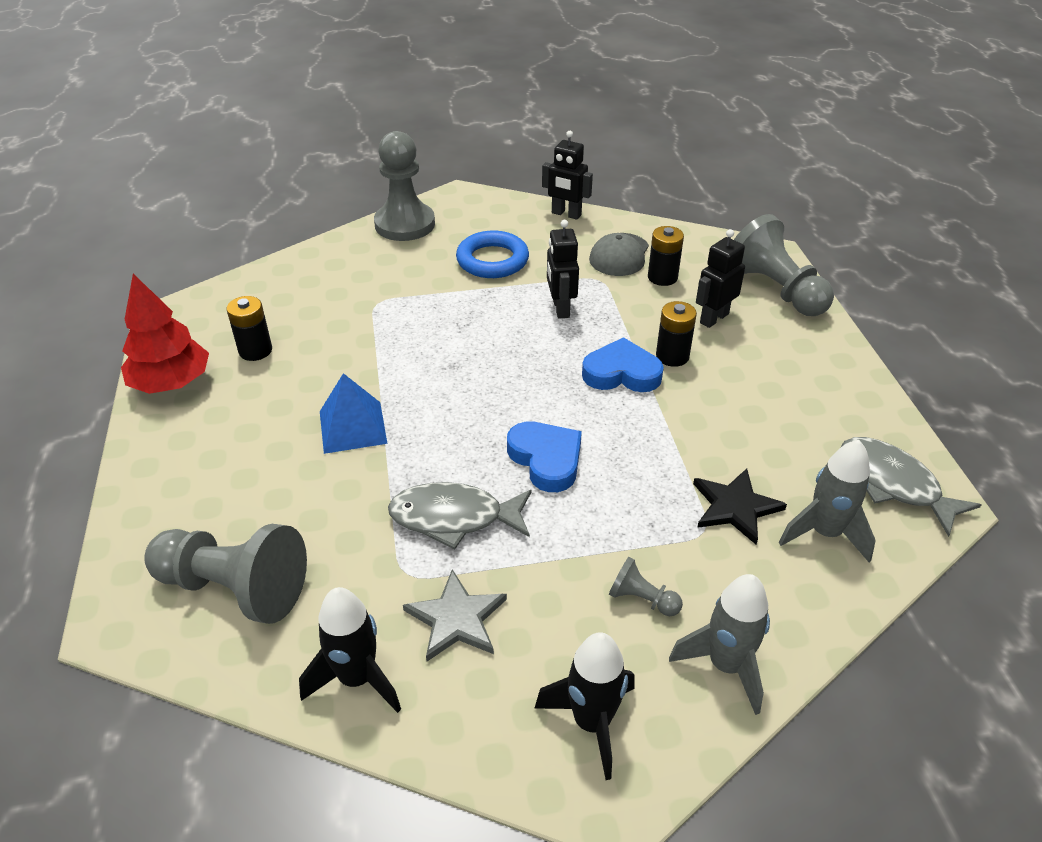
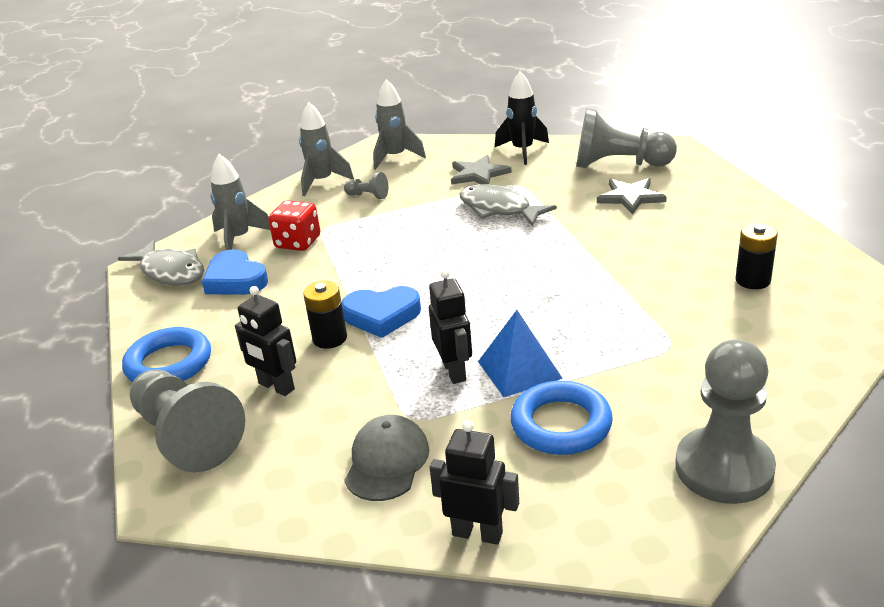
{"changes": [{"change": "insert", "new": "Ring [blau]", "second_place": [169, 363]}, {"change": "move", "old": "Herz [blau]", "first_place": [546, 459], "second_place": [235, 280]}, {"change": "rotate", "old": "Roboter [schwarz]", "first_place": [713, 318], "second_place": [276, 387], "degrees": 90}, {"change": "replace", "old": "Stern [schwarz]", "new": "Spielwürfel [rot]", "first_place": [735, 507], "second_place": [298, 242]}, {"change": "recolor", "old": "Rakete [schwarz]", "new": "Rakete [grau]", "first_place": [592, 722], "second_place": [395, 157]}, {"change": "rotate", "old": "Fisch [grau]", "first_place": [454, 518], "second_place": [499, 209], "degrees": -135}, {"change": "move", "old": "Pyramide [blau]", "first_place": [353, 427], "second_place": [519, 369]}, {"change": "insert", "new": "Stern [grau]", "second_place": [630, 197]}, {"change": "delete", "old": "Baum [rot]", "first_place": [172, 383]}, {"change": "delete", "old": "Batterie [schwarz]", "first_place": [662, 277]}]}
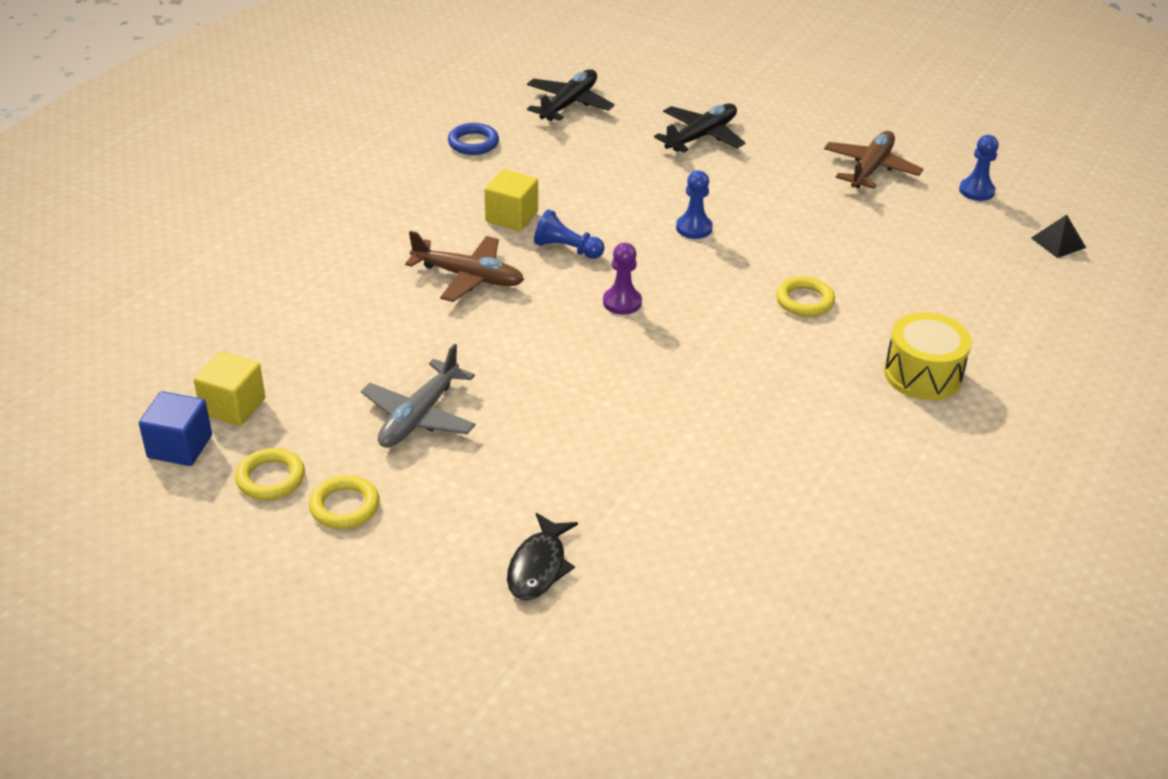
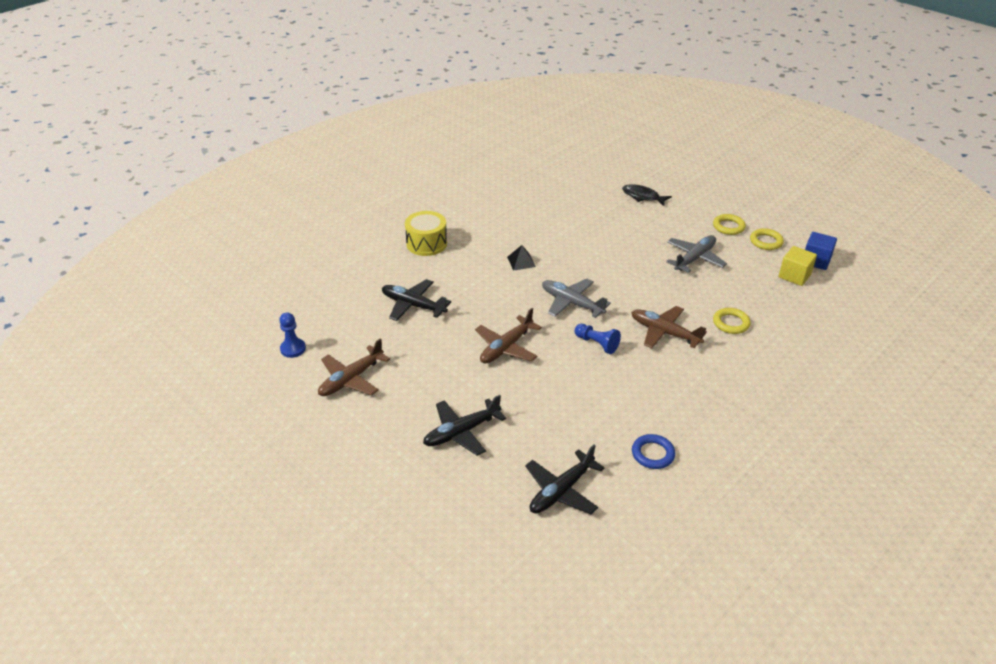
{"changes": [{"change": "insert", "new": "Flugzeug [schwarz]", "second_place": [413, 305]}, {"change": "replace", "old": "Bauer [blau]", "new": "Flugzeug [braun]", "first_place": [694, 228], "second_place": [506, 347]}, {"change": "move", "old": "Pyramide [schwarz]", "first_place": [1058, 242], "second_place": [521, 262]}, {"change": "replace", "old": "Bauer [lila]", "new": "Flugzeug [grau]", "first_place": [622, 302], "second_place": [572, 303]}, {"change": "rotate", "old": "Fisch [schwarz]", "first_place": [539, 566], "second_place": [642, 197], "degrees": -90}, {"change": "move", "old": "Ring [gelb]", "first_place": [804, 301], "second_place": [731, 323]}, {"change": "delete", "old": "Kubus [gelb]", "first_place": [511, 217]}]}
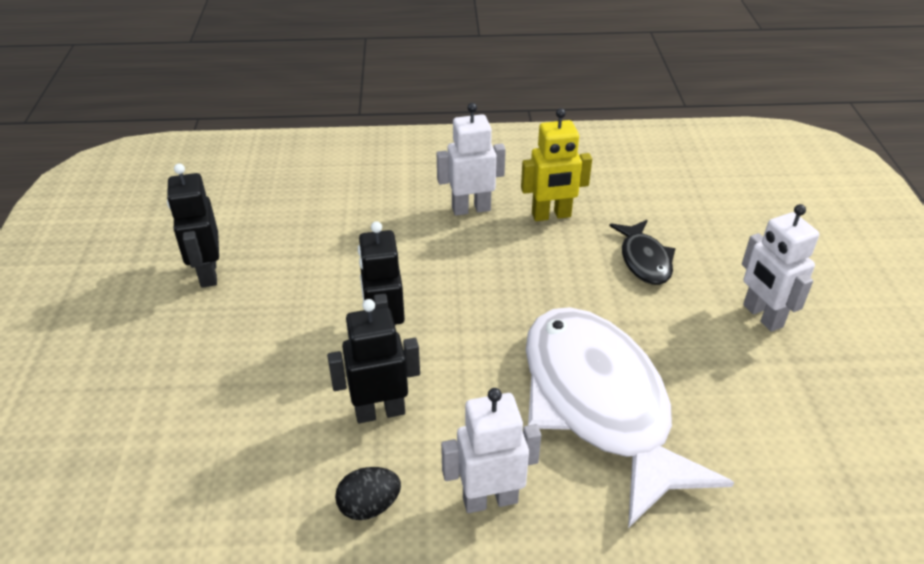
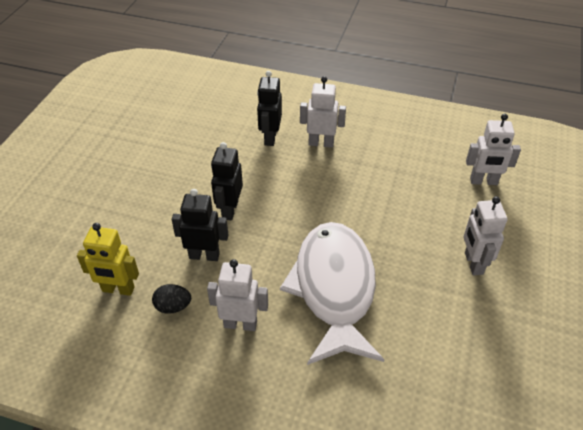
{"changes": [{"change": "move", "old": "Roboter [gelb]", "first_place": [551, 215], "second_place": [118, 289]}, {"change": "move", "old": "Roboter [schwarz]", "first_place": [208, 273], "second_place": [270, 138]}, {"change": "insert", "new": "Roboter [weiß]", "second_place": [483, 181]}, {"change": "delete", "old": "Fisch [schwarz]", "first_place": [644, 260]}]}
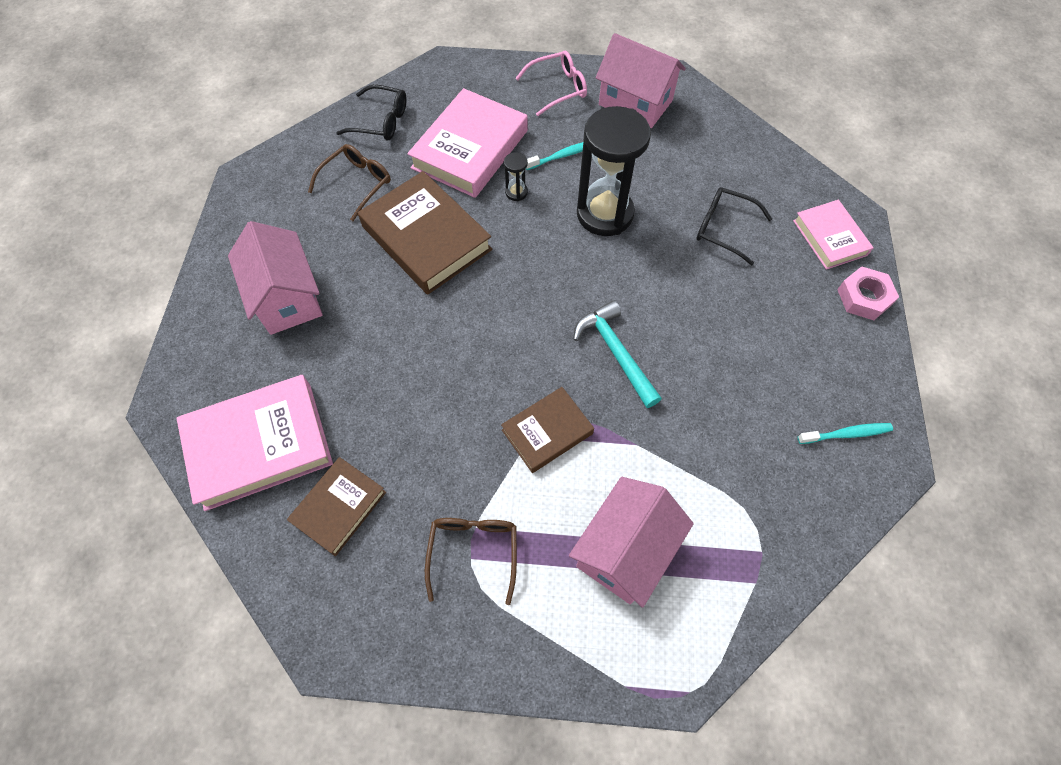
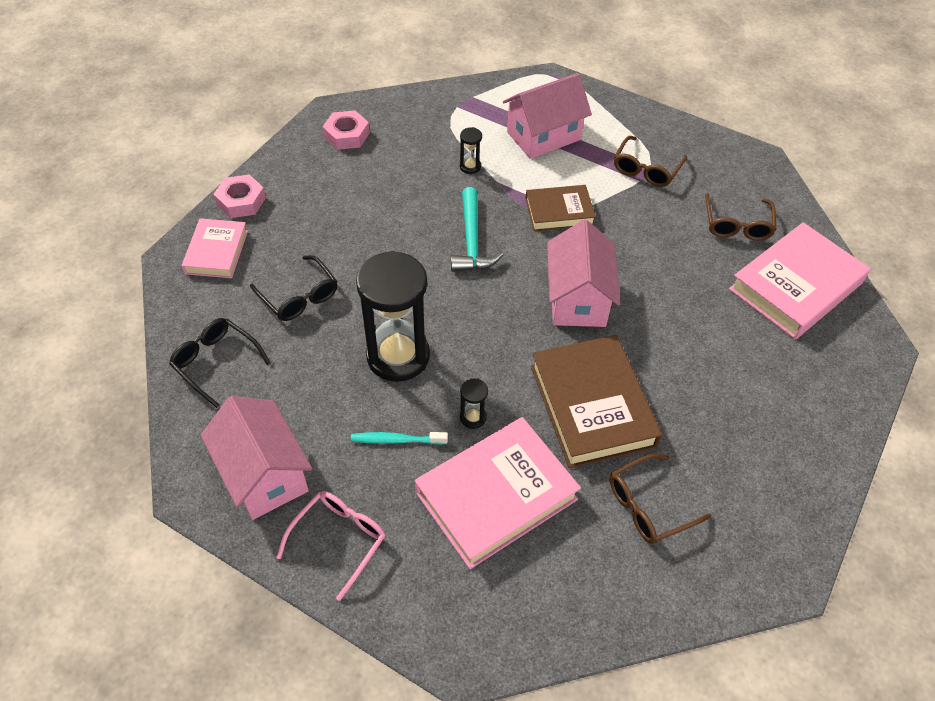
{"changes": [{"change": "move", "old": "Brille [schwarz]", "first_place": [381, 121], "second_place": [216, 362]}, {"change": "rotate", "old": "Brille [rosa]", "first_place": [558, 88], "second_place": [339, 540], "degrees": 120}, {"change": "replace", "old": "Zahnbürste [türkis]", "new": "Sechskantmutter [rosa]", "first_place": [846, 434], "second_place": [346, 135]}, {"change": "insert", "new": "Sanduhr [schwarz]", "second_place": [470, 166]}, {"change": "move", "old": "Haus [rosa]", "first_place": [287, 298], "second_place": [578, 298]}, {"change": "replace", "old": "Buch [braun]", "new": "Brille [braun]", "first_place": [339, 507], "second_place": [737, 225]}, {"change": "rotate", "old": "Buch [rosa]", "first_place": [259, 445], "second_place": [795, 286], "degrees": -45}]}
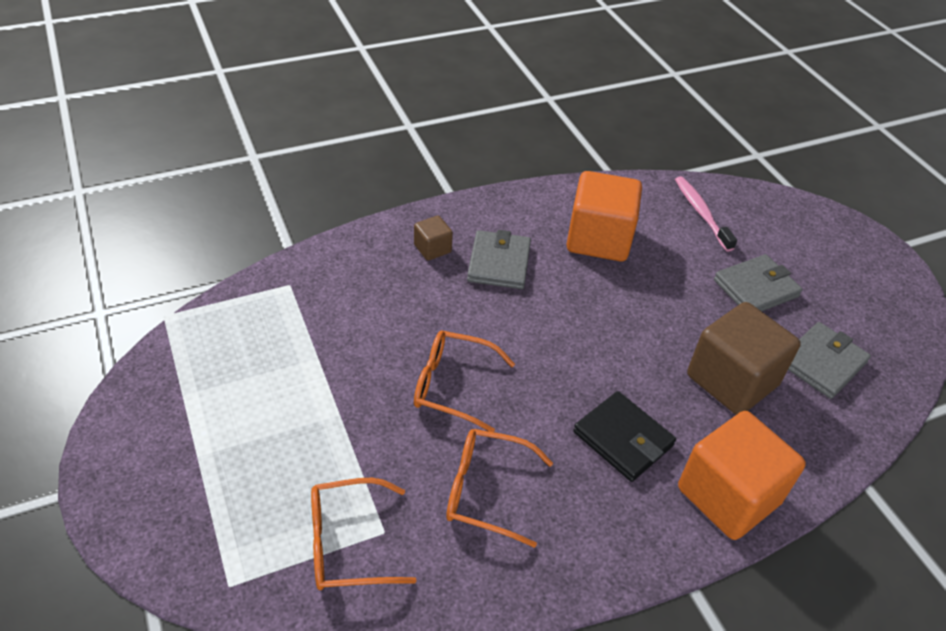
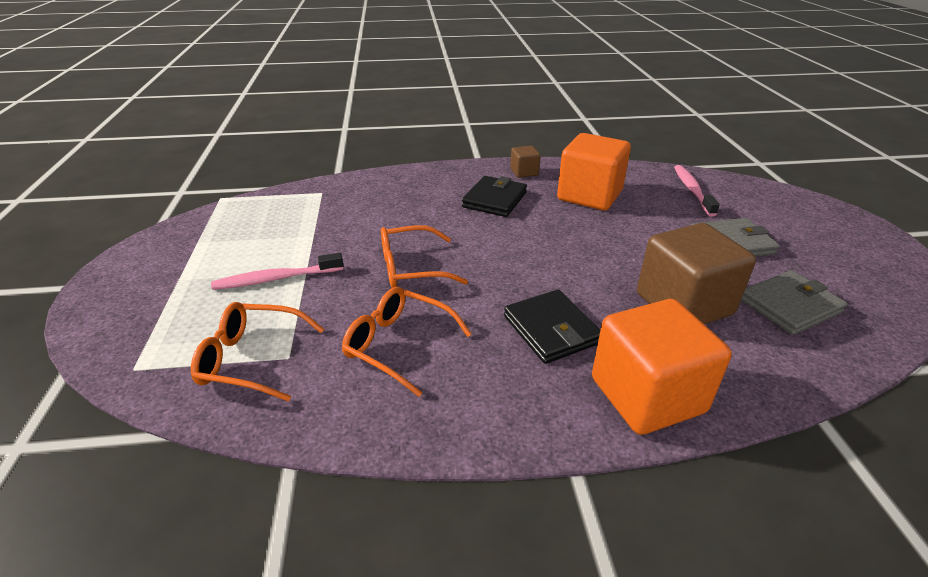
{"changes": [{"change": "insert", "new": "Zahnbürste [rosa]", "second_place": [276, 278]}, {"change": "rotate", "old": "Brille [orange]", "first_place": [452, 386], "second_place": [411, 268], "degrees": -45}, {"change": "recolor", "old": "Geldbörse [grau]", "new": "Geldbörse [schwarz]", "first_place": [499, 263], "second_place": [494, 200]}, {"change": "move", "old": "Kubus [braun]", "first_place": [432, 248], "second_place": [524, 172]}]}
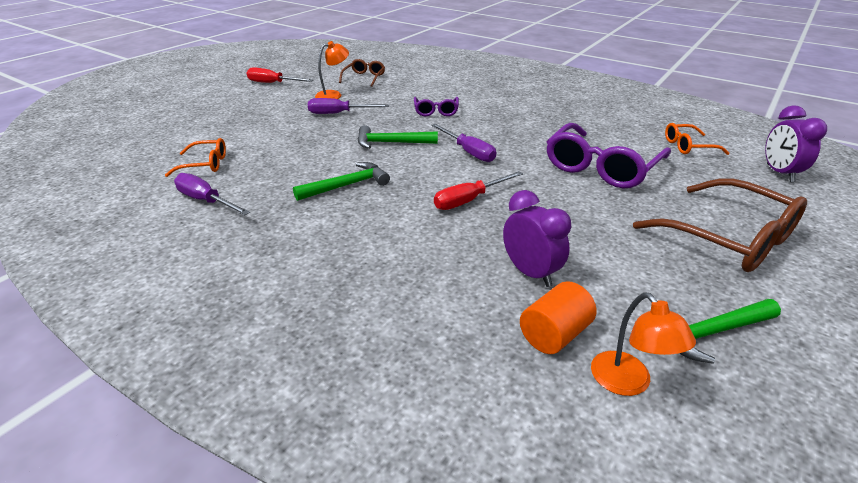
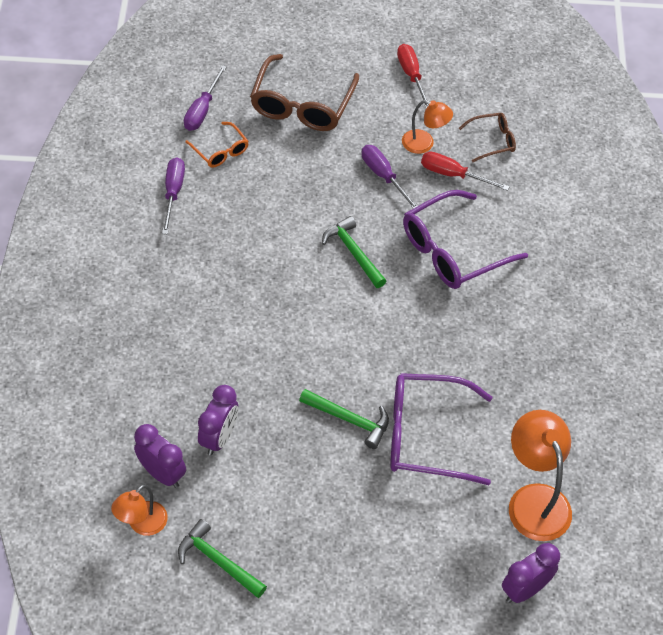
{"changes": [{"change": "replace", "old": "Vollzylinder [orange]", "new": "Wecker [lila]", "first_place": [554, 334], "second_place": [162, 473]}, {"change": "move", "old": "Schraubenzieher [lila]", "first_place": [468, 152], "second_place": [202, 110]}, {"change": "move", "old": "Brille [braun]", "first_place": [728, 238], "second_place": [302, 104]}, {"change": "move", "old": "Hammer [grün]", "first_place": [347, 185], "second_place": [349, 420]}, {"change": "resize", "old": "Brille [lila]", "first_place": [436, 111], "second_place": [453, 250], "factor": 1.92}, {"change": "move", "old": "Schraubenzieher [rot]", "first_place": [469, 200], "second_place": [453, 175]}, {"change": "replace", "old": "Brille [orange]", "new": "Lampe [orange]", "first_place": [688, 146], "second_place": [534, 499]}]}
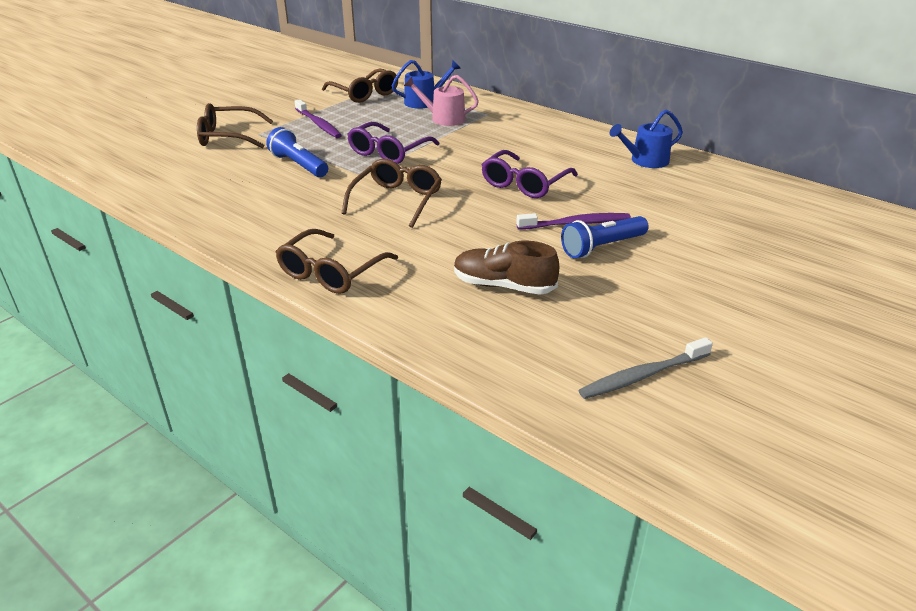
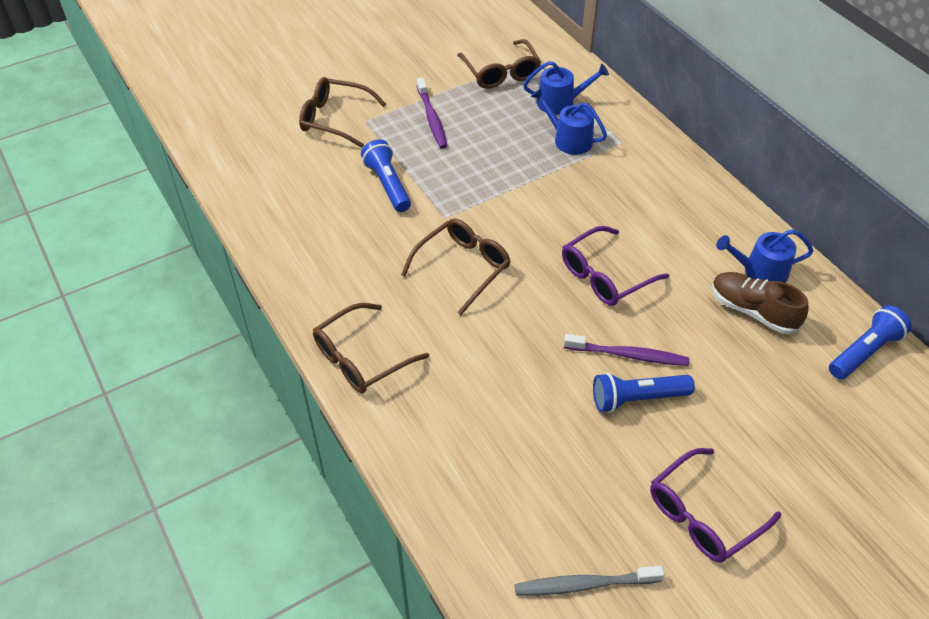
{"changes": [{"change": "recolor", "old": "Gießkanne [rosa]", "new": "Gießkanne [blau]", "first_place": [444, 118], "second_place": [568, 139]}, {"change": "move", "old": "Brille [lila]", "first_place": [388, 152], "second_place": [702, 515]}, {"change": "move", "old": "Schuh [braun]", "first_place": [503, 286], "second_place": [753, 311]}, {"change": "insert", "new": "Taschenlampe [blau]", "second_place": [864, 352]}]}
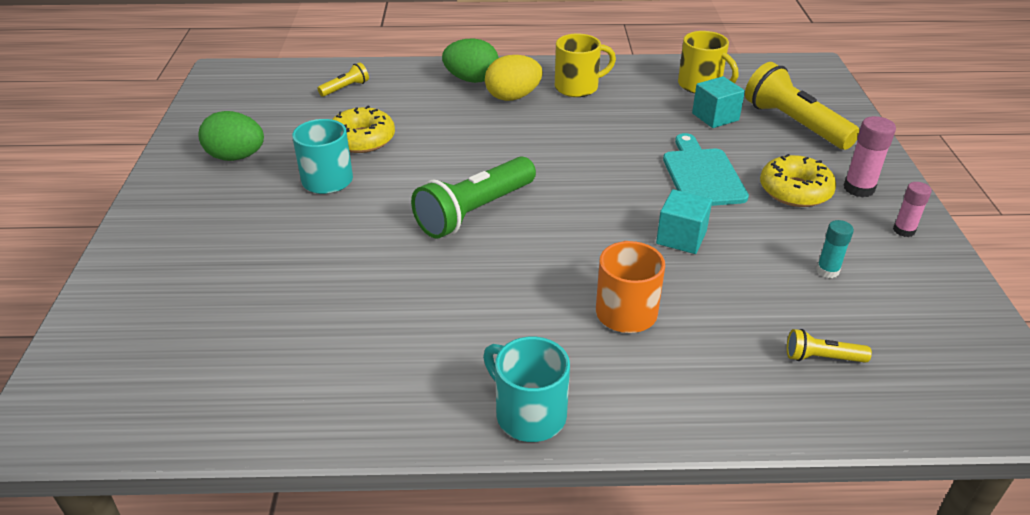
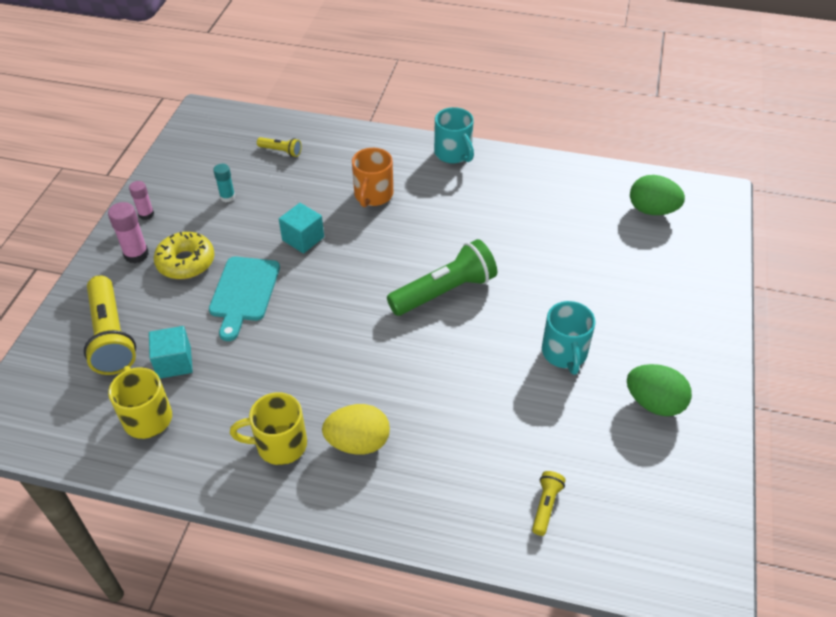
{"changes": [{"change": "rotate", "old": "Taschenlampe [gelb]", "first_place": [345, 88], "second_place": [545, 506], "degrees": 135}, {"change": "move", "old": "Ei [grün]", "first_place": [472, 80], "second_place": [652, 210]}, {"change": "delete", "old": "Donut [gelb]", "first_place": [362, 139]}]}
